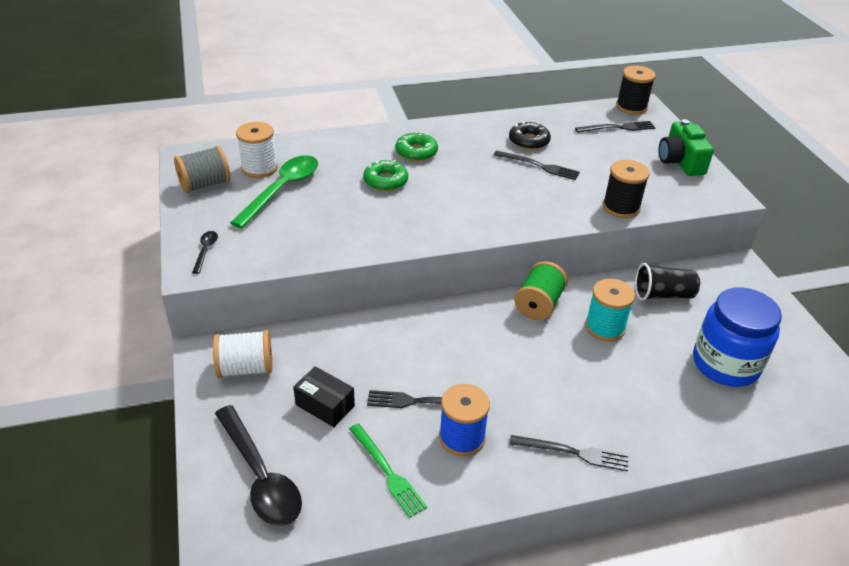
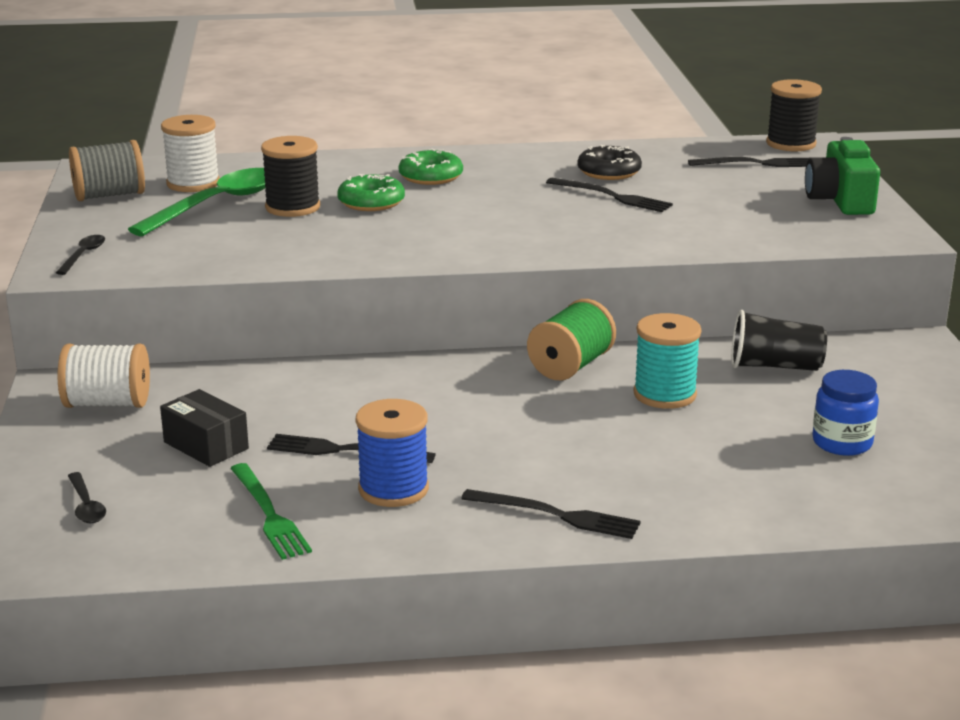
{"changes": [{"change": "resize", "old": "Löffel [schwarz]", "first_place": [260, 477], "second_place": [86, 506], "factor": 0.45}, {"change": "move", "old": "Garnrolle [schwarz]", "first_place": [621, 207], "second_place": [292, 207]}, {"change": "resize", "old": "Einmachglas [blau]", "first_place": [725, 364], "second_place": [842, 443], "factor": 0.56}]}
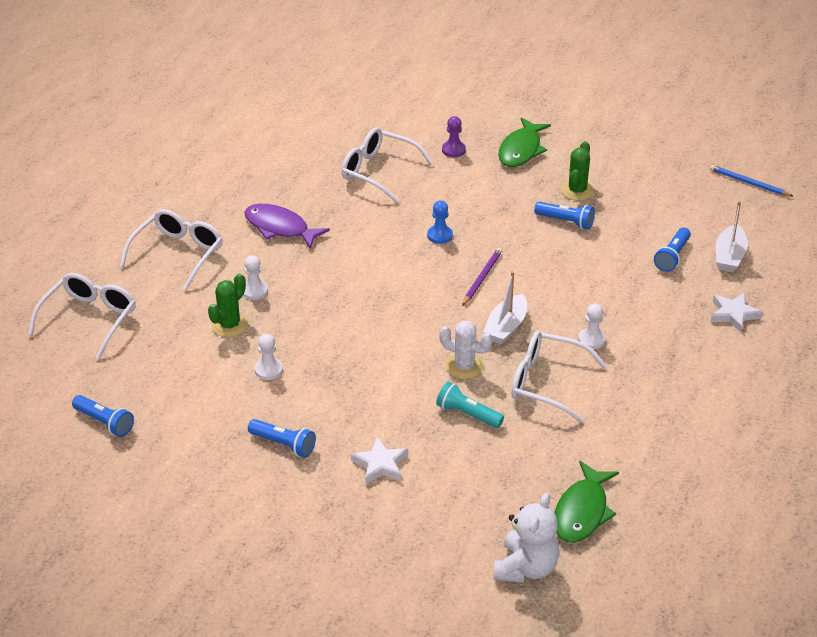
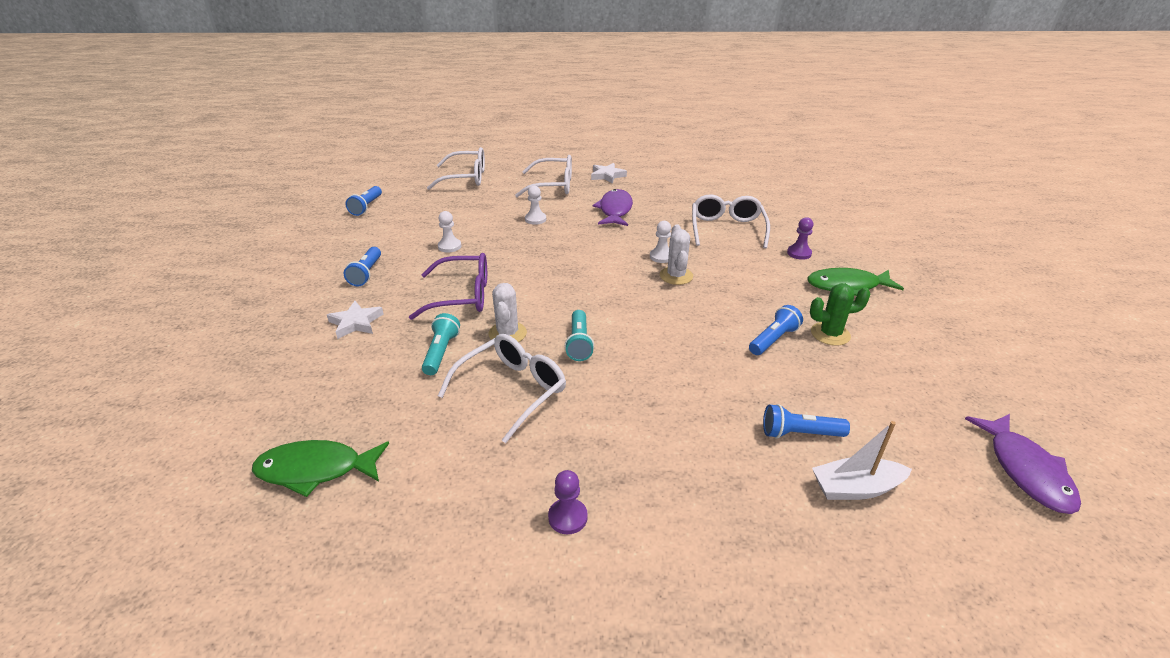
{"changes": [{"change": "insert", "new": "Brille [lila]", "second_place": [462, 296]}, {"change": "rotate", "old": "Brille [weiß]", "first_place": [546, 383], "second_place": [512, 390], "degrees": 45}, {"change": "insert", "new": "Bauer [lila]", "second_place": [567, 517]}, {"change": "replace", "old": "Boot [weiß]", "new": "Taschenlampe [türkis]", "first_place": [506, 327], "second_place": [579, 343]}, {"change": "move", "old": "Stern [weiß]", "first_place": [733, 314], "second_place": [607, 175]}, {"change": "move", "old": "Bauer [weiß]", "first_place": [591, 339], "second_place": [661, 256]}, {"change": "replace", "old": "Bauer [blau]", "new": "Kaktus [weiß]", "first_place": [440, 235], "second_place": [676, 276]}, {"change": "rotate", "old": "Taschenlampe [blau]", "first_place": [566, 221], "second_place": [773, 339], "degrees": -135}, {"change": "replace", "old": "Bleistift [blau]", "new": "Fisch [lila]", "first_place": [749, 183], "second_place": [1025, 470]}, {"change": "delete", "old": "Kaktus [grün]", "first_place": [229, 325]}, {"change": "delete", "old": "Bleistift [lila]", "first_place": [482, 278]}, {"change": "delete", "old": "Teddybär [weiß]", "first_place": [526, 568]}]}
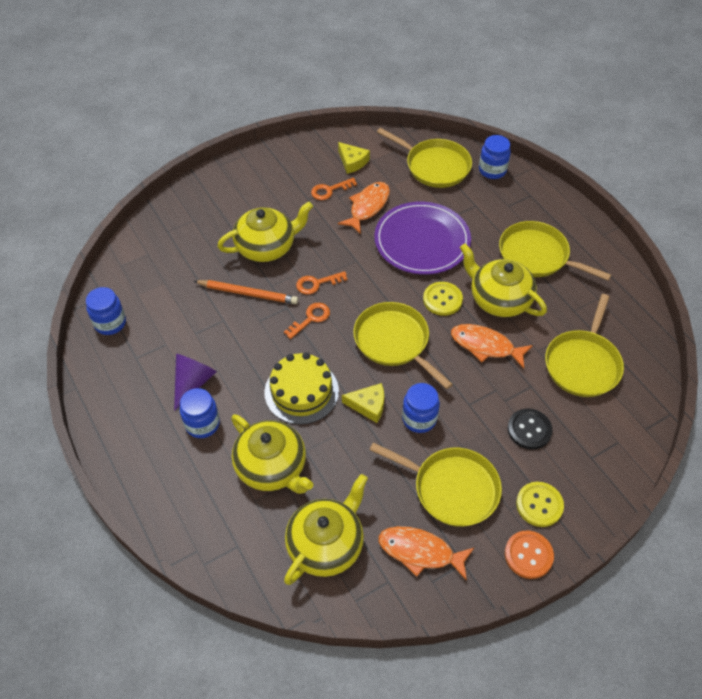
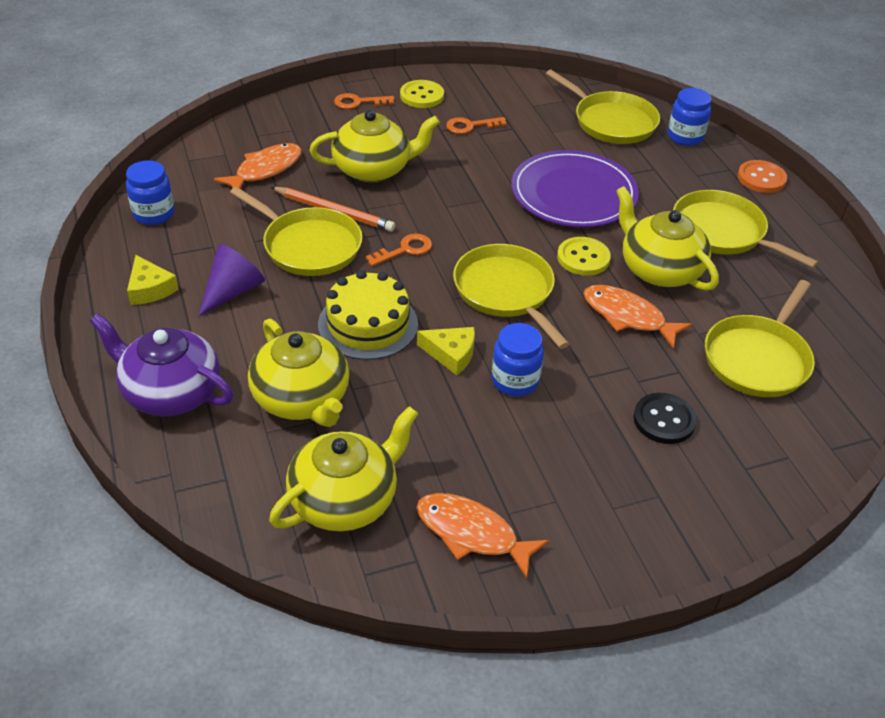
{"changes": [{"change": "insert", "new": "Teekanne [lila]", "second_place": [170, 392]}, {"change": "move", "old": "Käse [gelb]", "first_place": [352, 162], "second_place": [150, 289]}, {"change": "move", "old": "Fisch [orange]", "first_place": [367, 207], "second_place": [265, 170]}, {"change": "move", "old": "Pfanne [gelb]", "first_place": [452, 488], "second_place": [308, 246]}, {"change": "move", "old": "Schlüssel [orange]", "first_place": [317, 283], "second_place": [358, 102]}, {"change": "move", "old": "Knopf [gelb]", "first_place": [539, 505], "second_place": [422, 96]}, {"change": "move", "old": "Knopf [orange]", "first_place": [528, 555], "second_place": [761, 178]}, {"change": "delete", "old": "Einmachglas [blau]", "first_place": [202, 424]}]}
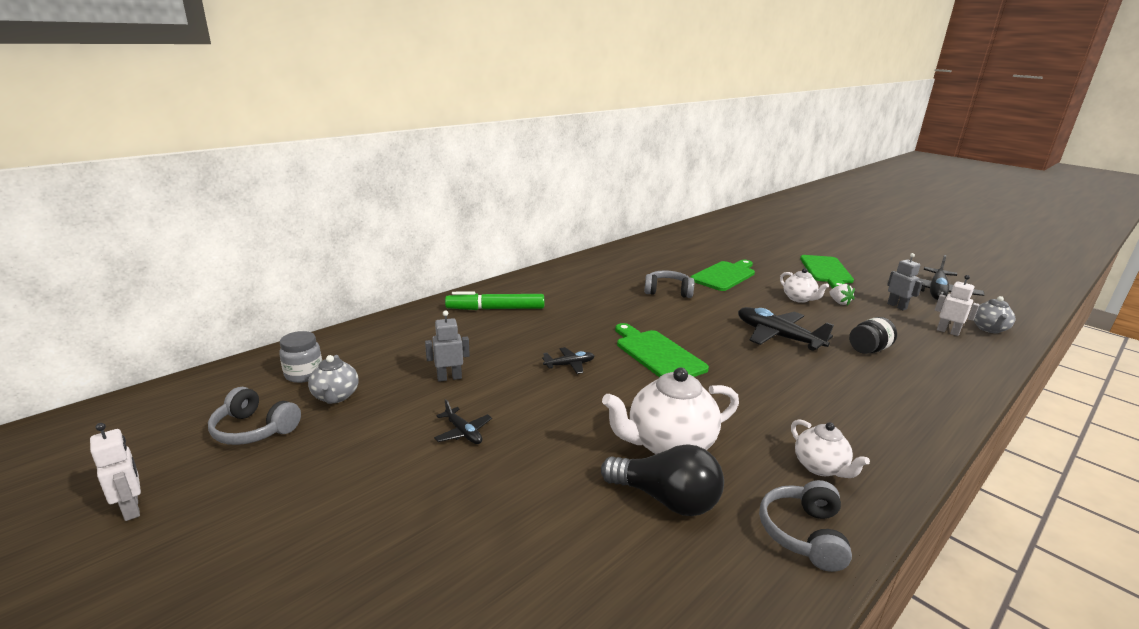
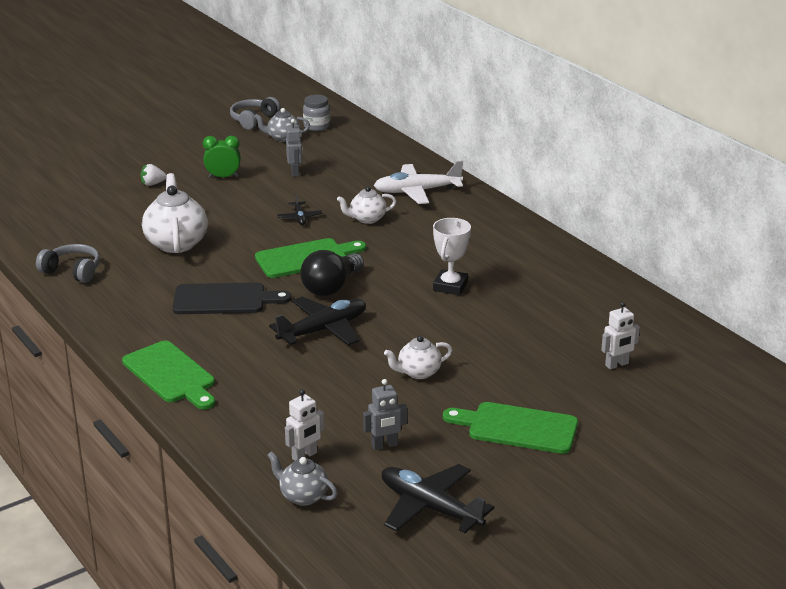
{"changes": [{"change": "move", "old": "Schneidebrett [grün]", "first_place": [724, 275], "second_place": [171, 375]}, {"change": "move", "old": "Erdbeere [weiß]", "first_place": [839, 302], "second_place": [153, 184]}, {"change": "insert", "new": "Schneidebrett [schwarz]", "second_place": [224, 299]}, {"change": "replace", "old": "Flugzeug [schwarz]", "new": "Wecker [grün]", "first_place": [463, 432], "second_place": [223, 177]}, {"change": "move", "old": "Glühbirne [schwarz]", "first_place": [666, 499], "second_place": [331, 287]}, {"change": "move", "old": "Teekanne [weiß]", "first_place": [820, 467], "second_place": [367, 219]}, {"change": "replace", "old": "Filzstift [grün]", "new": "Flugzeug [weiß]", "first_place": [496, 309], "second_place": [416, 191]}, {"change": "replace", "old": "Kopfhörer [grau]", "new": "Pokal [weiß]", "first_place": [668, 291], "second_place": [450, 286]}, {"change": "move", "old": "Roboter [weiß]", "first_place": [132, 508], "second_place": [617, 364]}, {"change": "delete", "old": "Einmachglas [schwarz]", "first_place": [868, 349]}]}
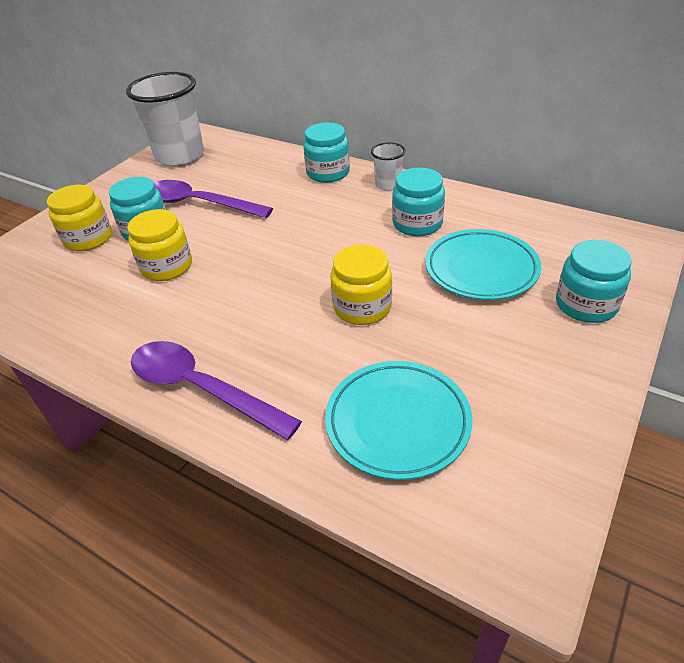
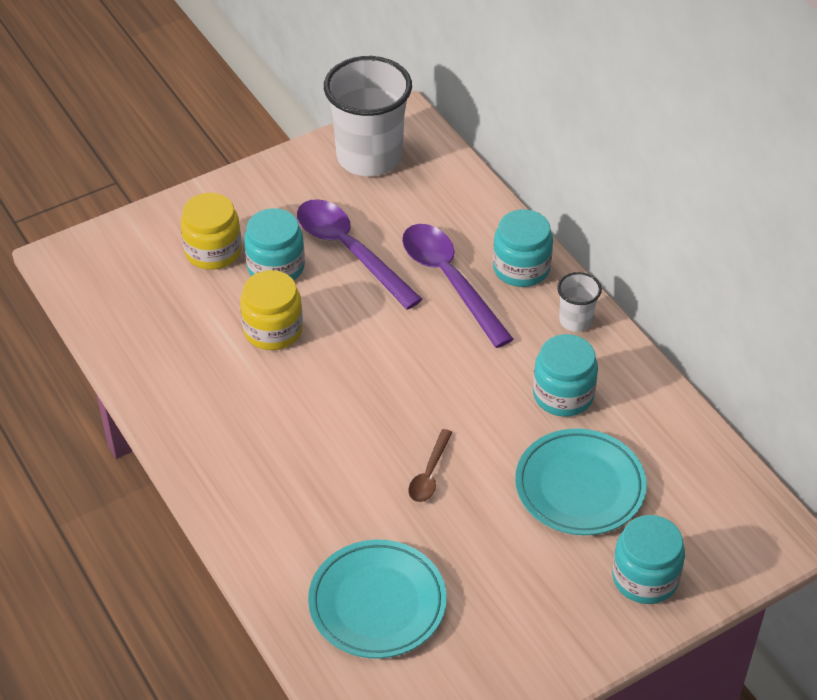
{"changes": [{"change": "move", "old": "Löffel [lila]", "first_place": [201, 388], "second_place": [450, 280]}, {"change": "replace", "old": "Einmachglas [gelb]", "new": "Löffel [braun]", "first_place": [362, 307], "second_place": [429, 474]}]}
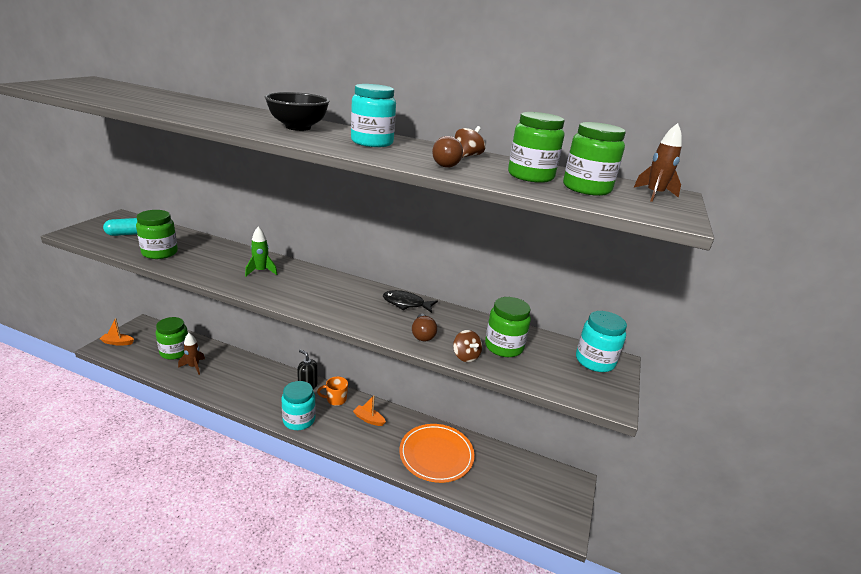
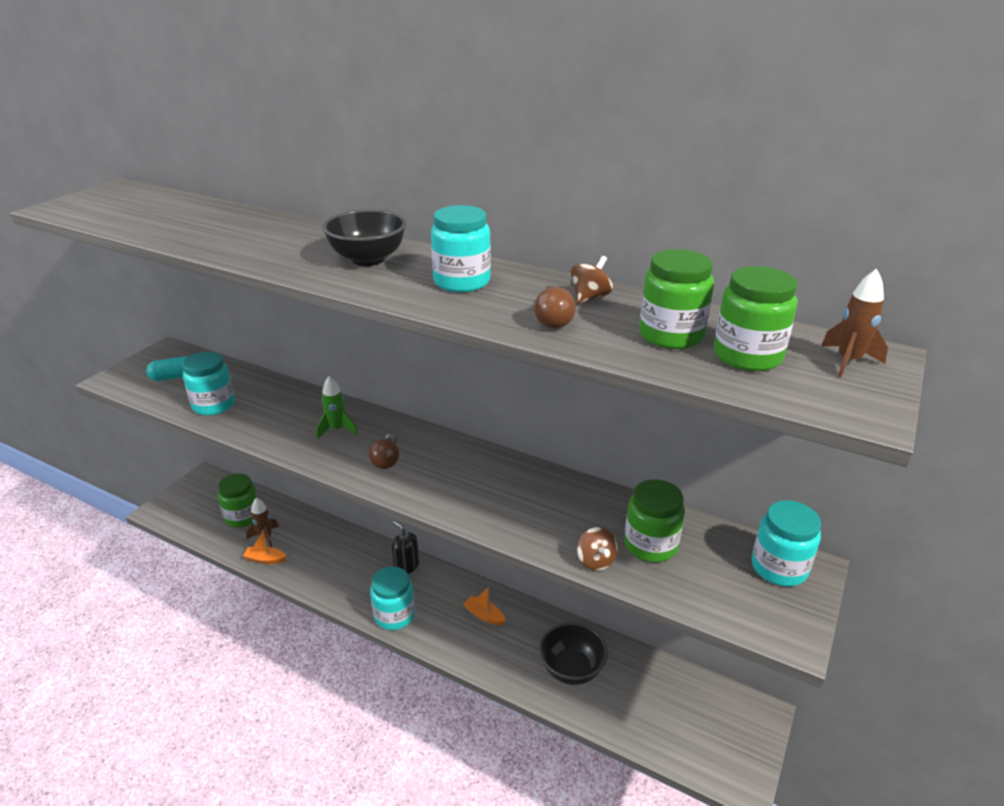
{"changes": [{"change": "recolor", "old": "Einmachglas [grün]", "new": "Einmachglas [türkis]", "first_place": [160, 253], "second_place": [214, 405]}, {"change": "move", "old": "Boot [orange]", "first_place": [117, 342], "second_place": [265, 559]}, {"change": "move", "old": "Glühbirne [braun]", "first_place": [422, 335], "second_place": [386, 460]}, {"change": "replace", "old": "Teller [orange]", "new": "Schüssel [schwarz]", "first_place": [436, 455], "second_place": [571, 669]}, {"change": "delete", "old": "Tasse [orange]", "first_place": [335, 399]}, {"change": "delete", "old": "Fisch [schwarz]", "first_place": [406, 304]}]}
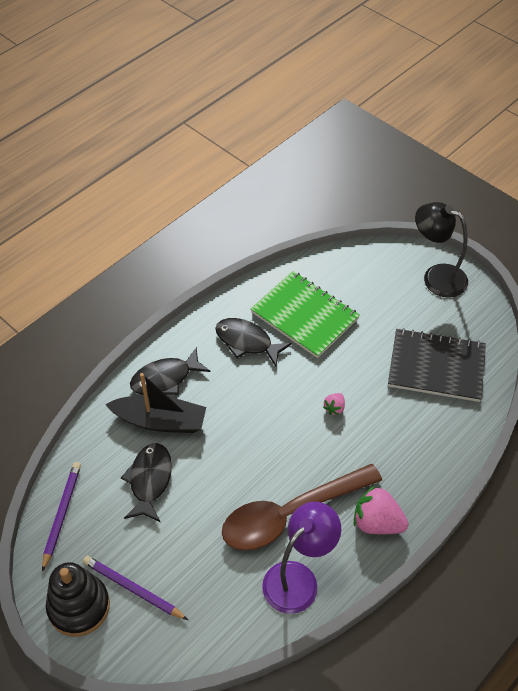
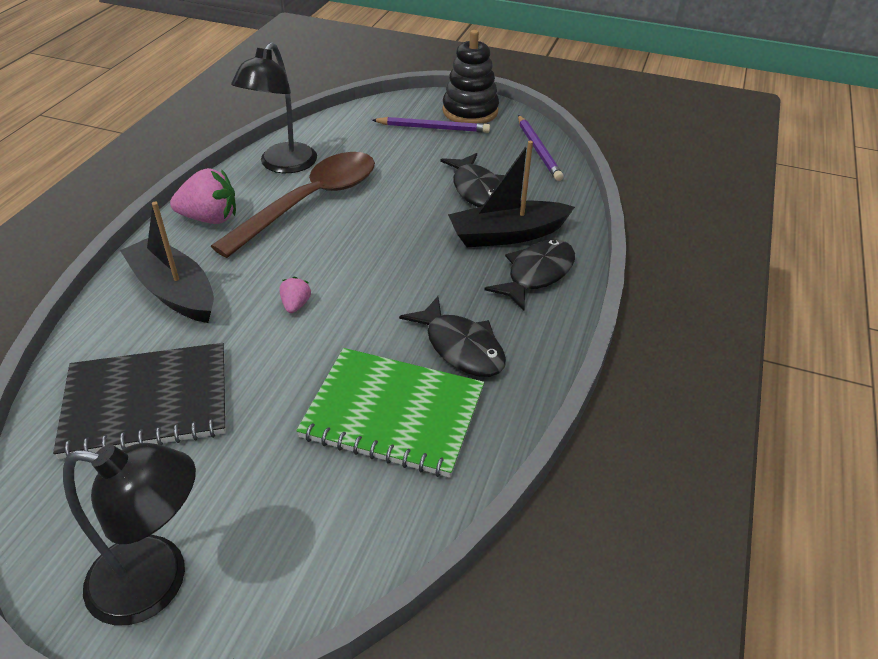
{"changes": [{"change": "insert", "new": "Boot [schwarz]", "second_place": [174, 291]}, {"change": "recolor", "old": "Lampe [lila]", "new": "Lampe [schwarz]", "first_place": [298, 578], "second_place": [283, 165]}, {"change": "rotate", "old": "Fisch [schwarz]", "first_place": [247, 342], "second_place": [461, 347], "degrees": 45}]}
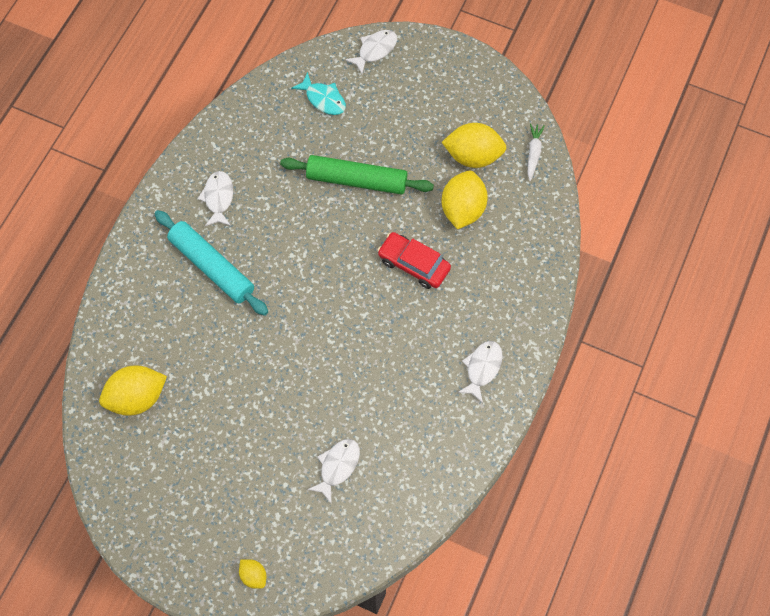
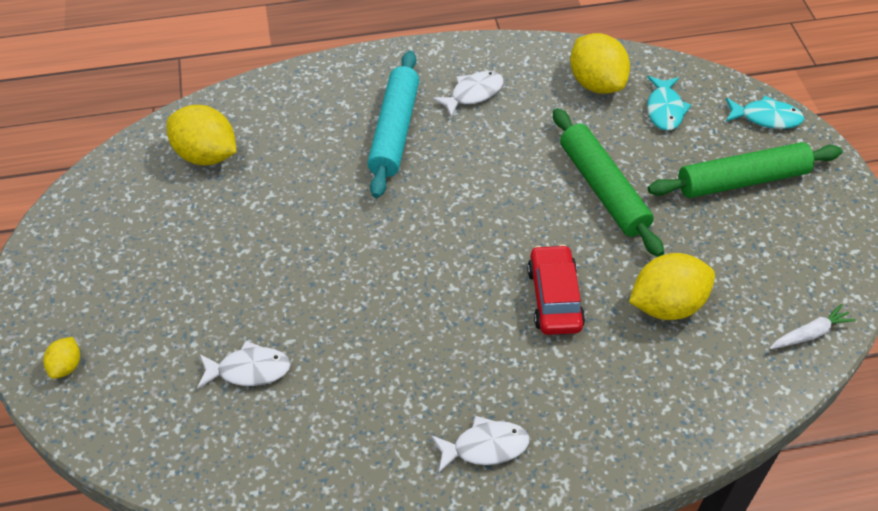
{"changes": [{"change": "move", "old": "Zitrone [gelb]", "first_place": [473, 156], "second_place": [596, 83]}, {"change": "insert", "new": "Nudelholz [grün]", "second_place": [742, 180]}, {"change": "recolor", "old": "Fisch [weiß]", "new": "Fisch [türkis]", "first_place": [375, 50], "second_place": [766, 118]}]}
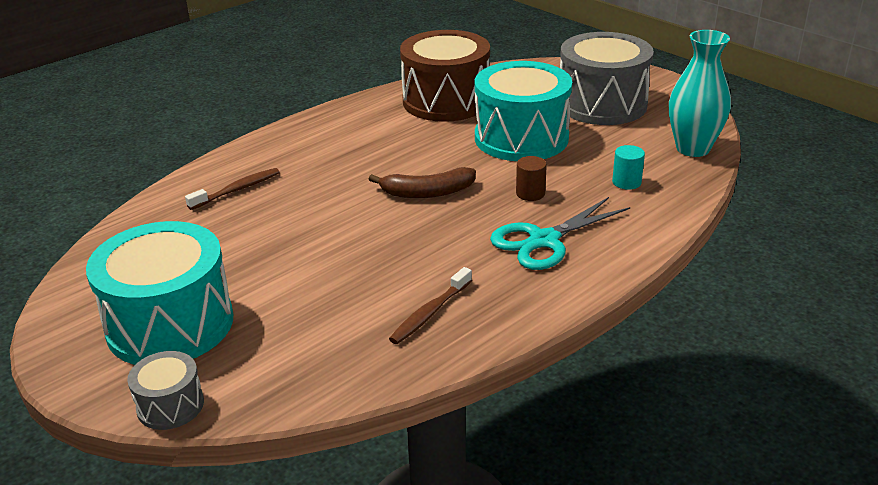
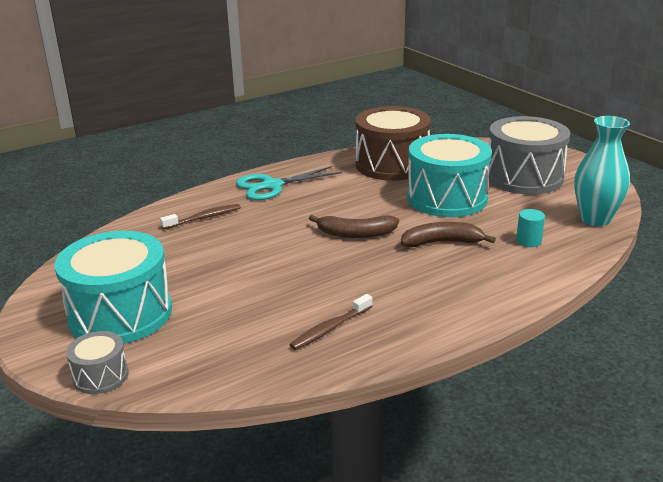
{"changes": [{"change": "move", "old": "Schere [türkis]", "first_place": [543, 241], "second_place": [272, 186]}, {"change": "replace", "old": "Vollzylinder [braun]", "new": "Banane [braun]", "first_place": [530, 193], "second_place": [442, 242]}]}
